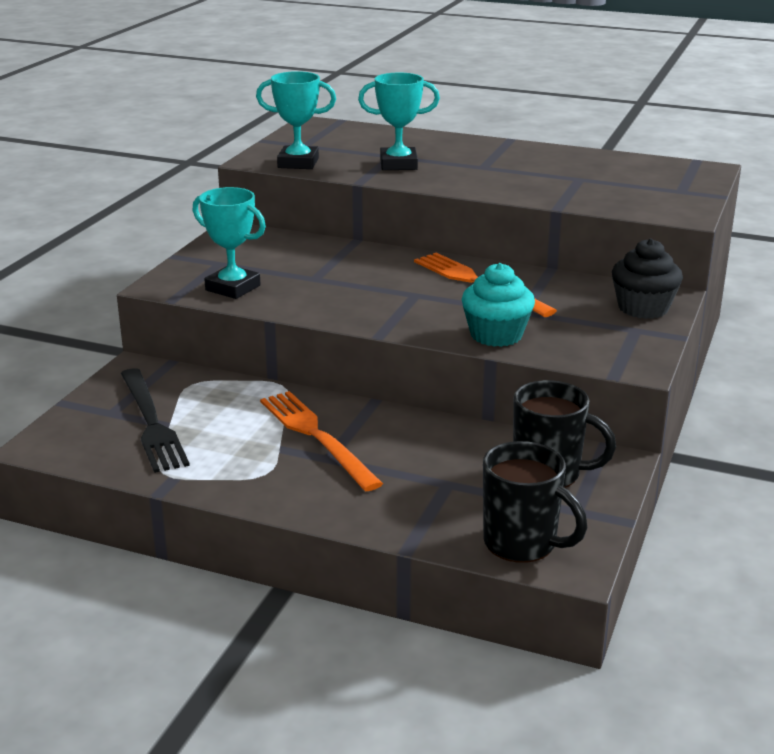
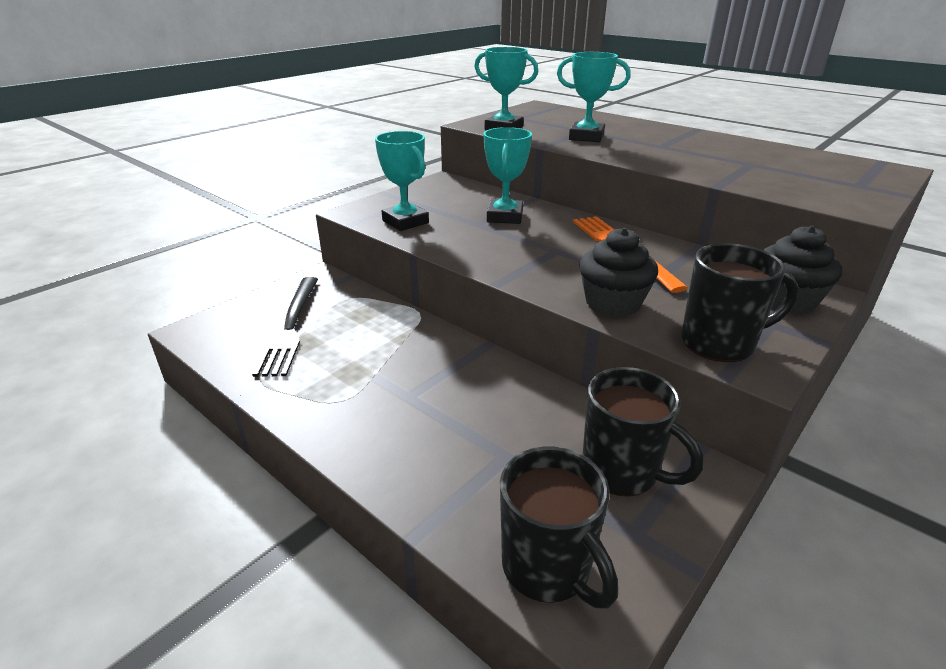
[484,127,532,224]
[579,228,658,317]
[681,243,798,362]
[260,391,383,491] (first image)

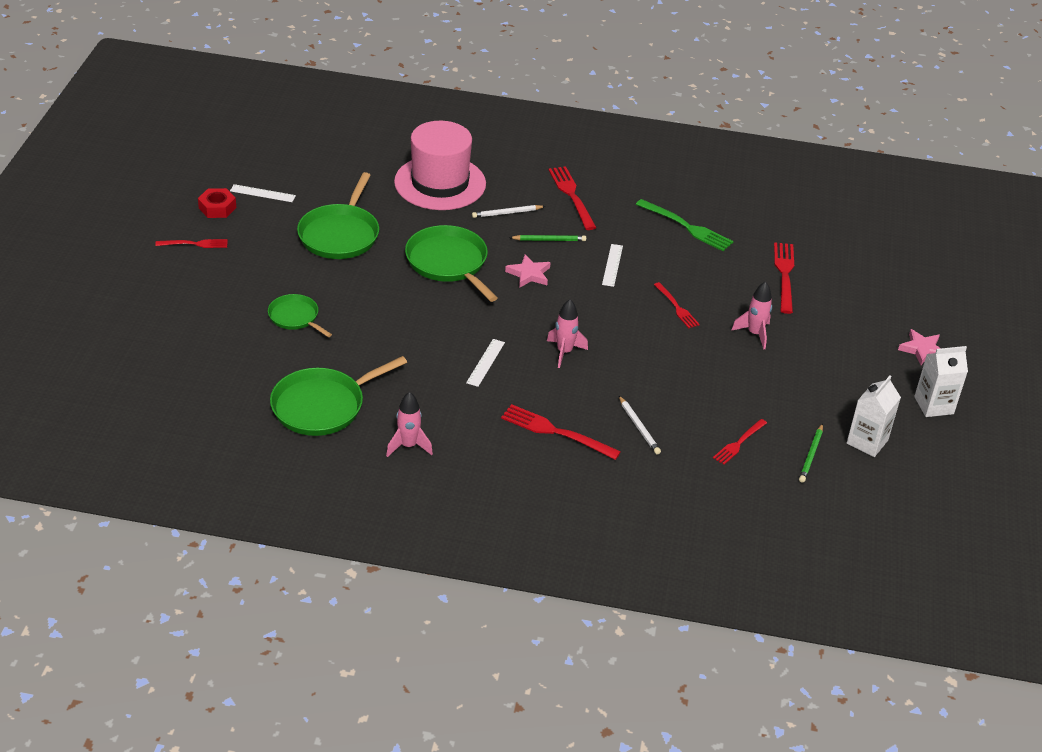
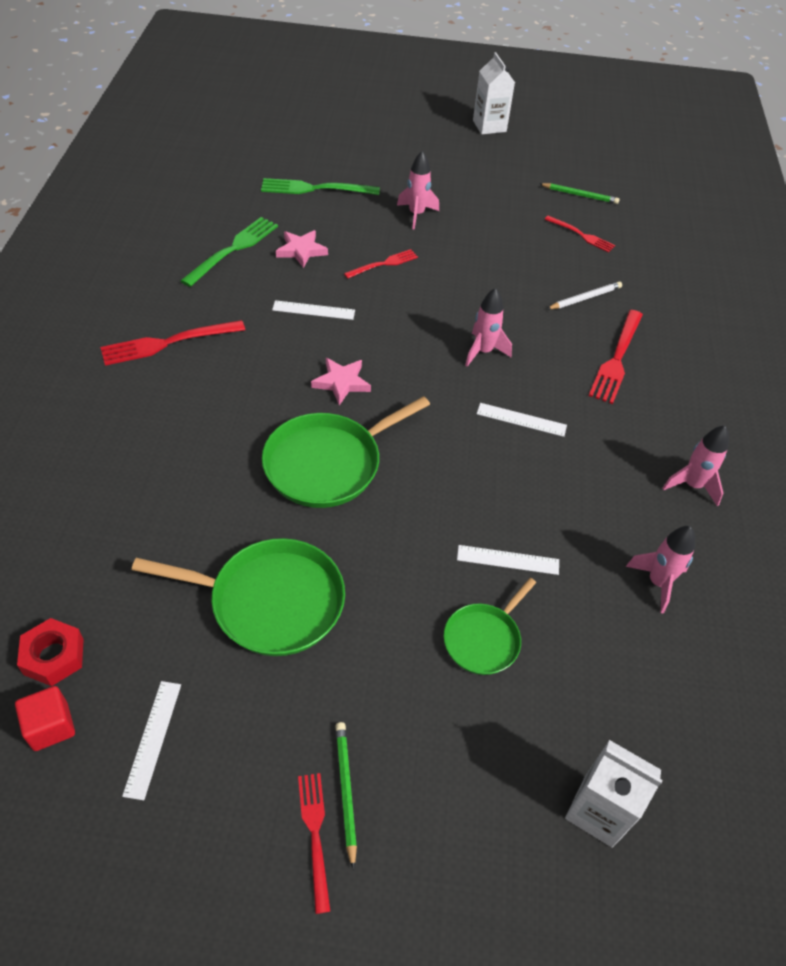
[15,686,75,751]
[17,618,84,686]
[261,178,380,195]
[276,230,328,268]
[336,722,357,870]
[457,545,559,575]
[565,740,663,848]
[626,526,695,613]
[394,121,486,210] (first image)
[472,205,546,218] (first image)

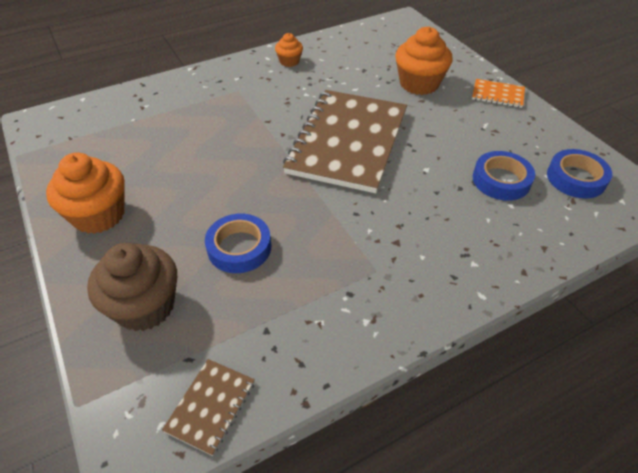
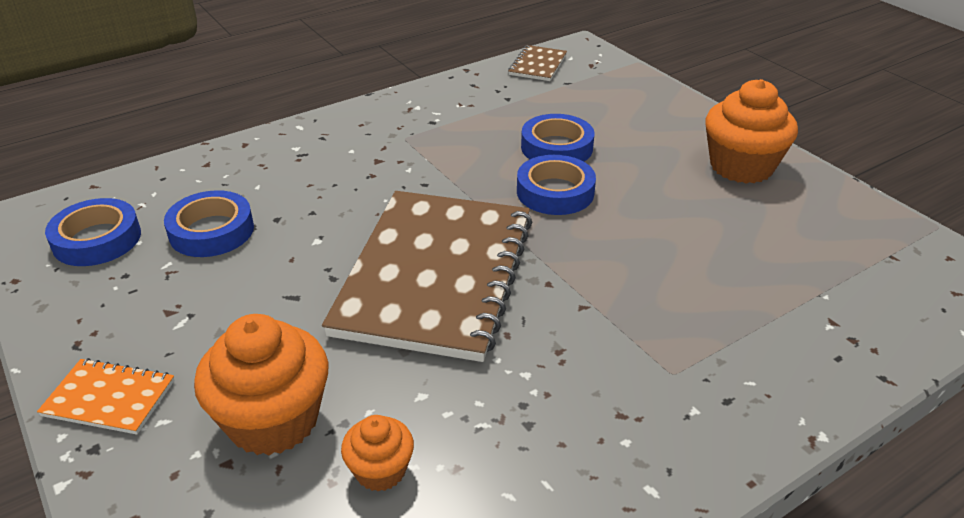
[341,415,414,492]
[517,155,596,215]
[87,243,177,331] (first image)

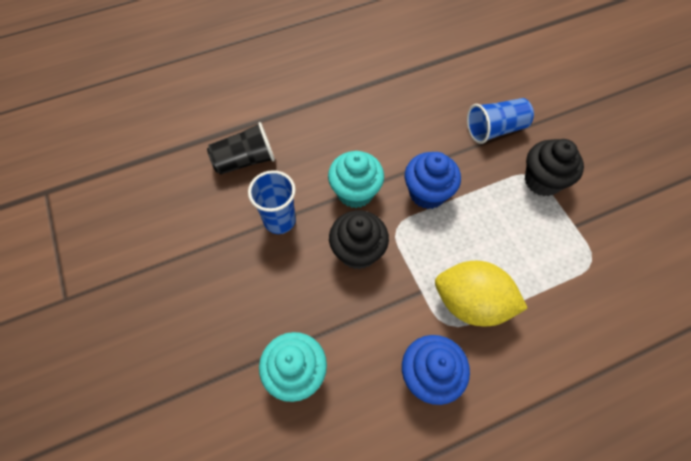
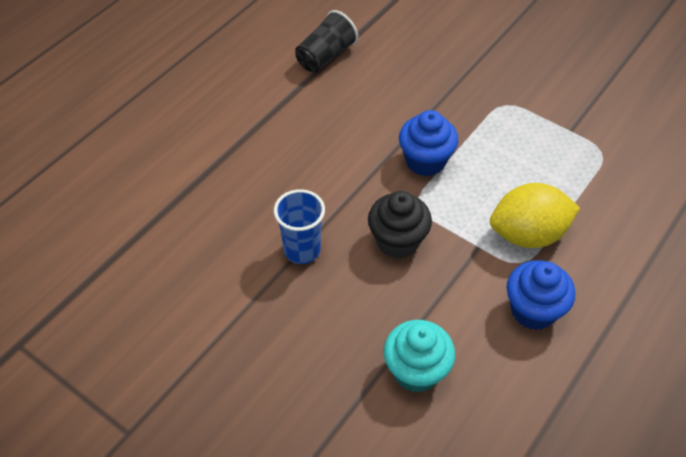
[295,10,358,72]
[328,151,384,208] (first image)
[467,98,534,144] (first image)
[525,139,584,196] (first image)

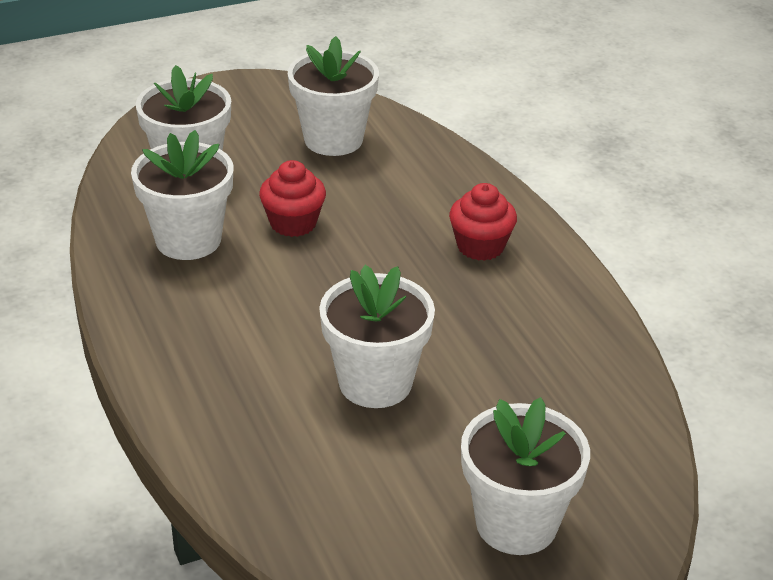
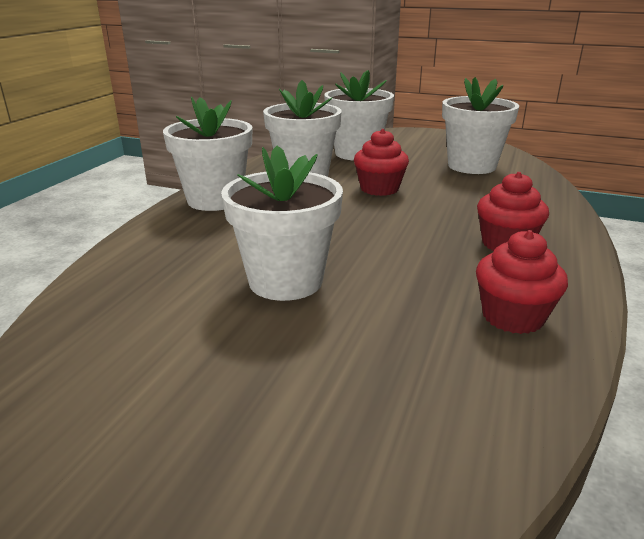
[163,97,252,211]
[476,230,568,334]

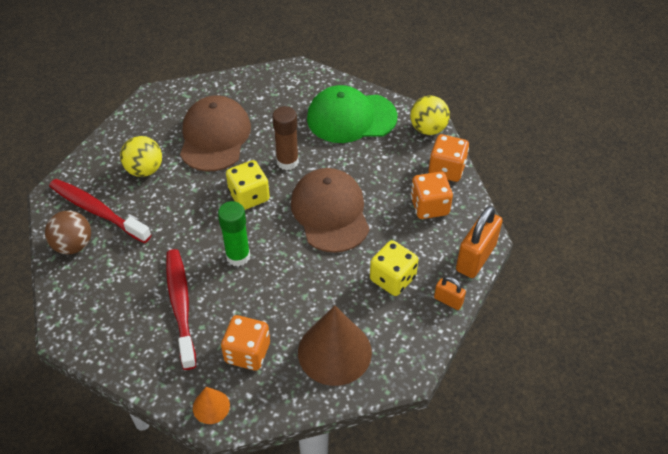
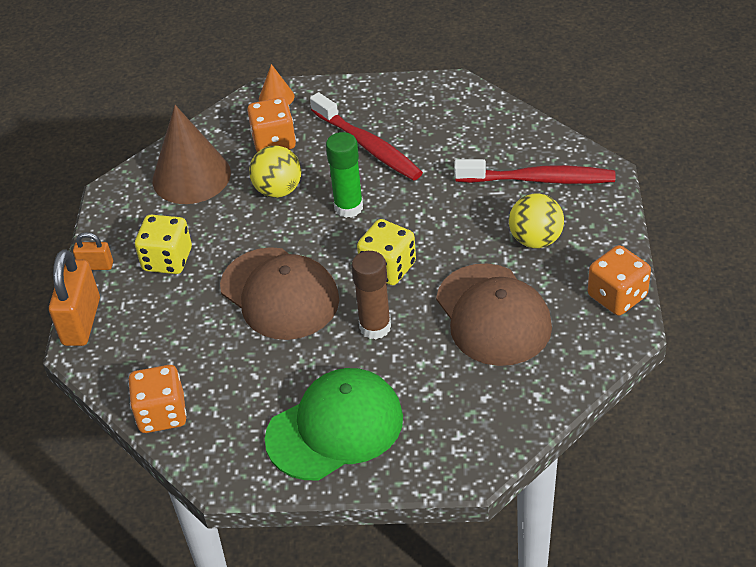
[249,146,301,198]
[588,245,651,315]
[45,211,91,254] (first image)

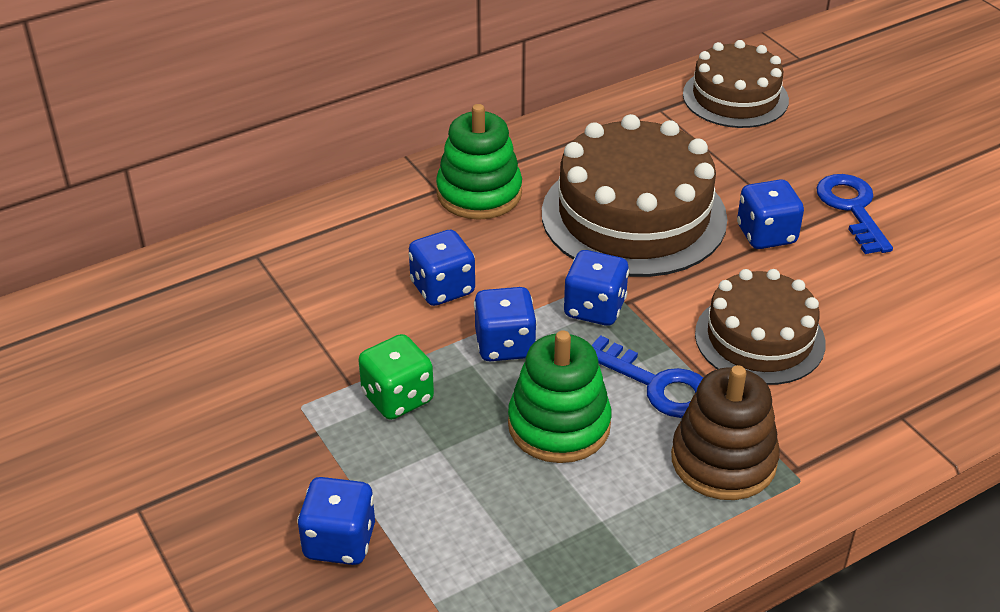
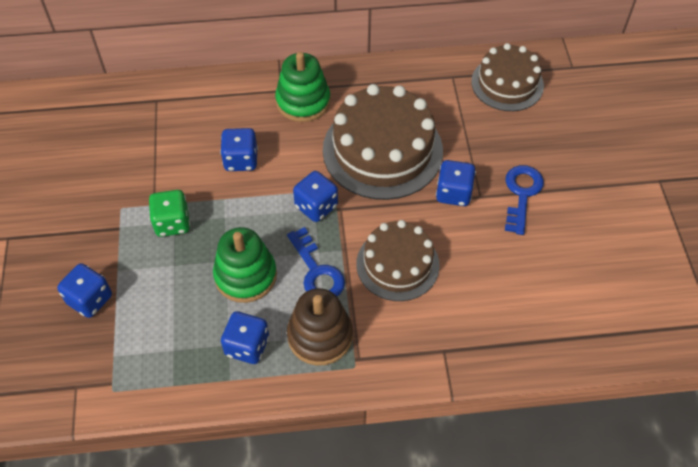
[221,311,269,364]

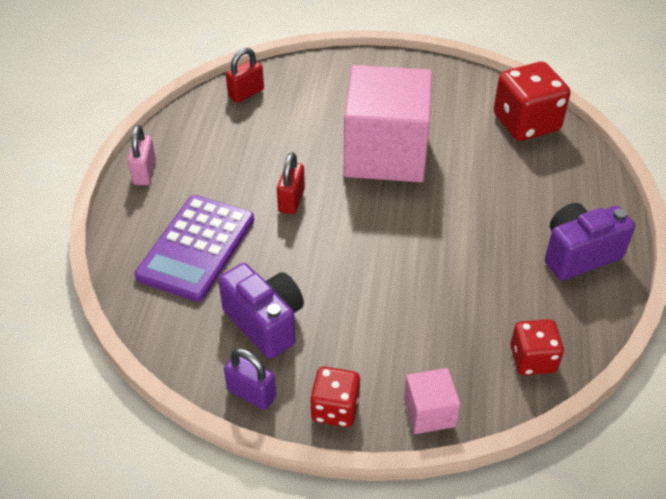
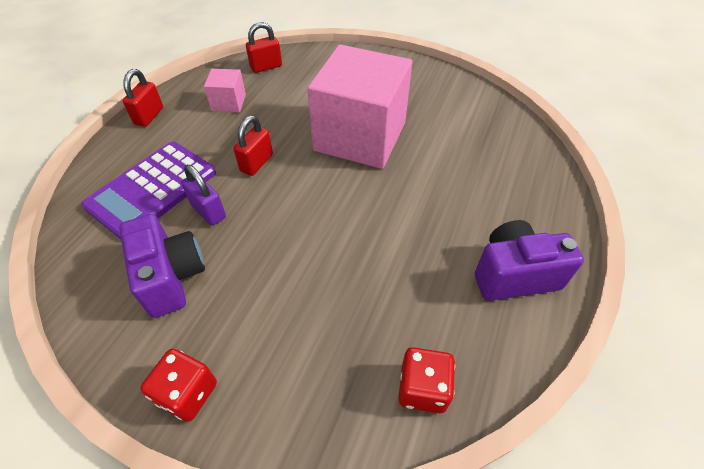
[123,69,163,127]
[181,165,226,226]
[204,69,246,112]
[493,62,571,141] (first image)

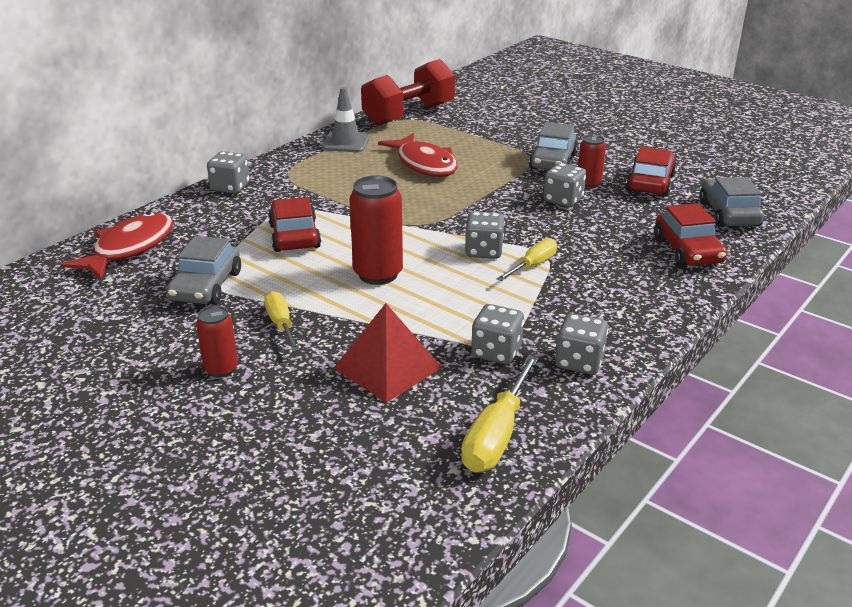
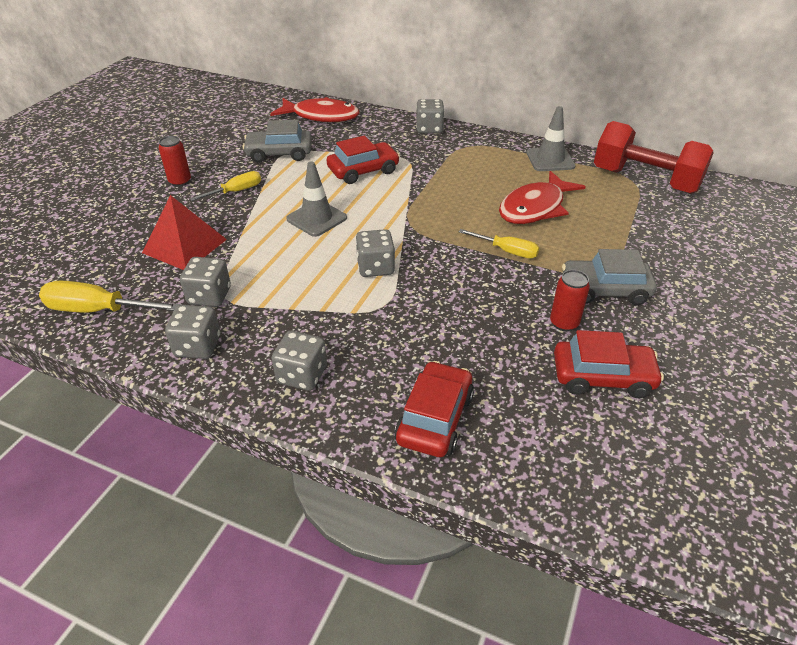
[271,330,327,391]
[286,161,347,237]
[394,361,474,457]
[459,229,539,258]
[699,177,764,227] (first image)

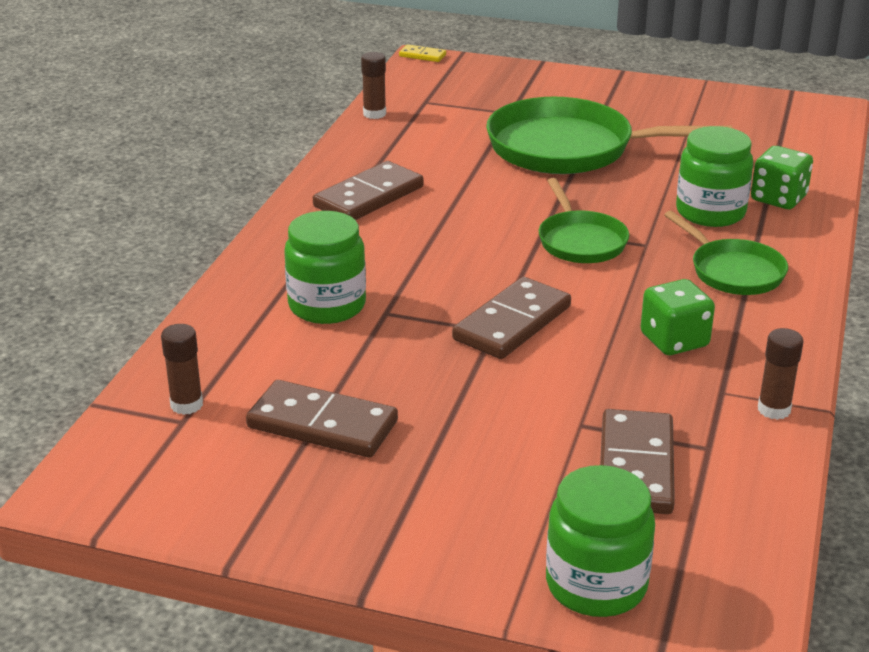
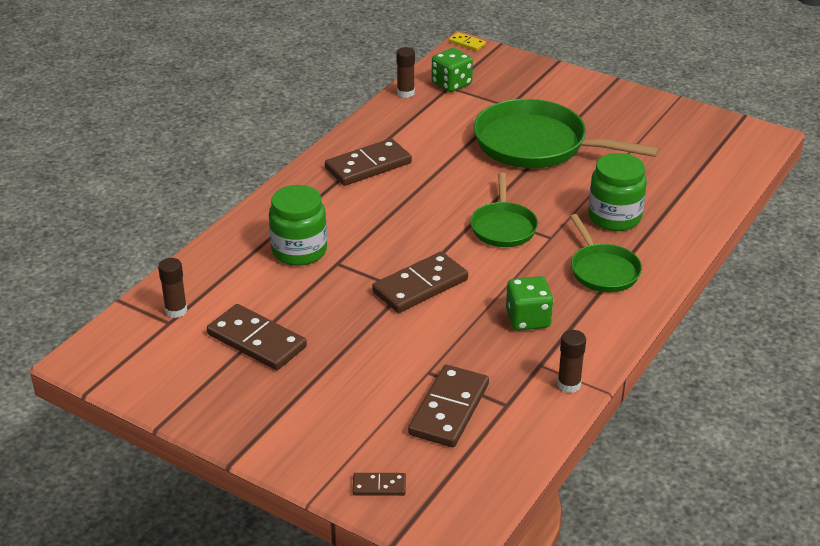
[352,473,406,496]
[432,48,473,92]

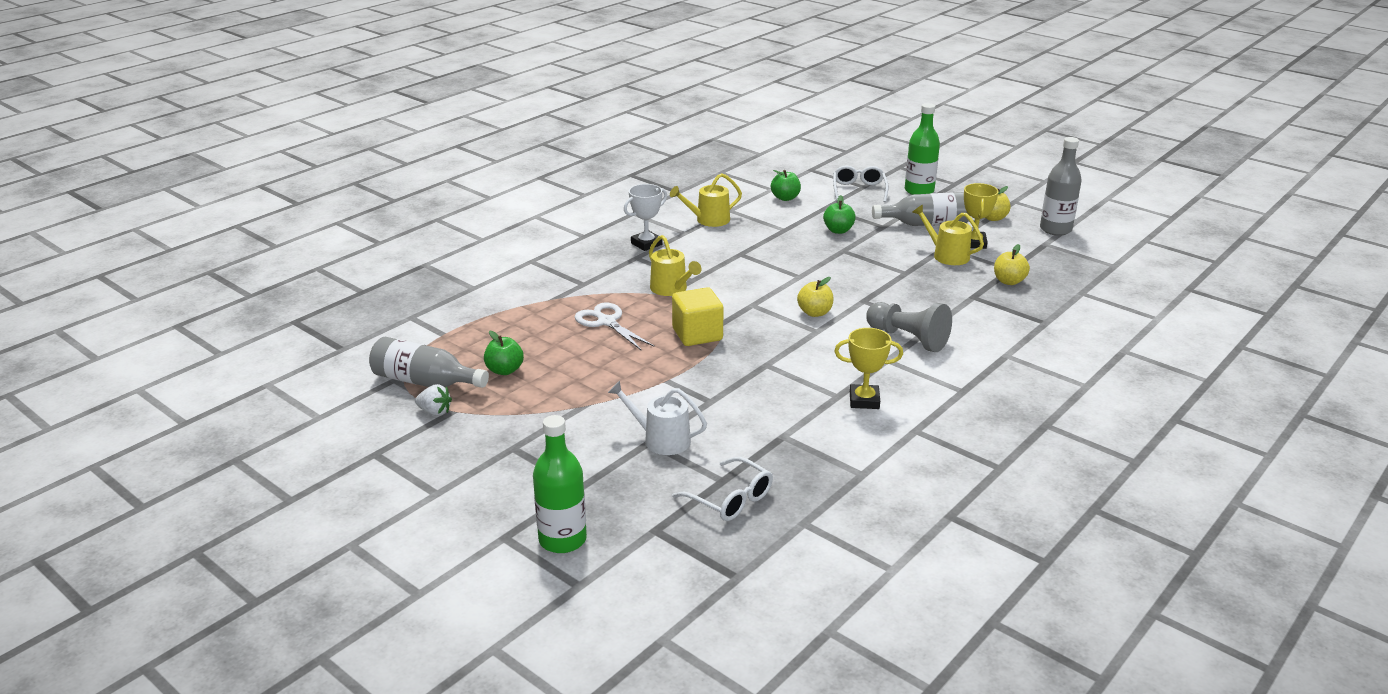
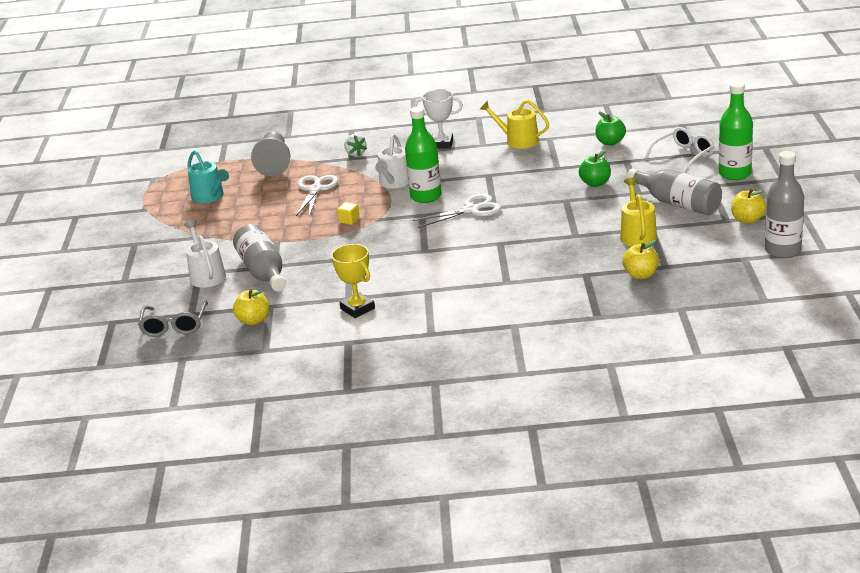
[138,301,208,337]
[187,150,229,203]
[233,224,286,292]
[233,290,270,325]
[251,131,290,176]
[337,202,360,225]
[344,134,367,157]
[375,134,409,188]
[405,106,442,203]
[412,194,501,228]
[964,183,998,249] (first image)

